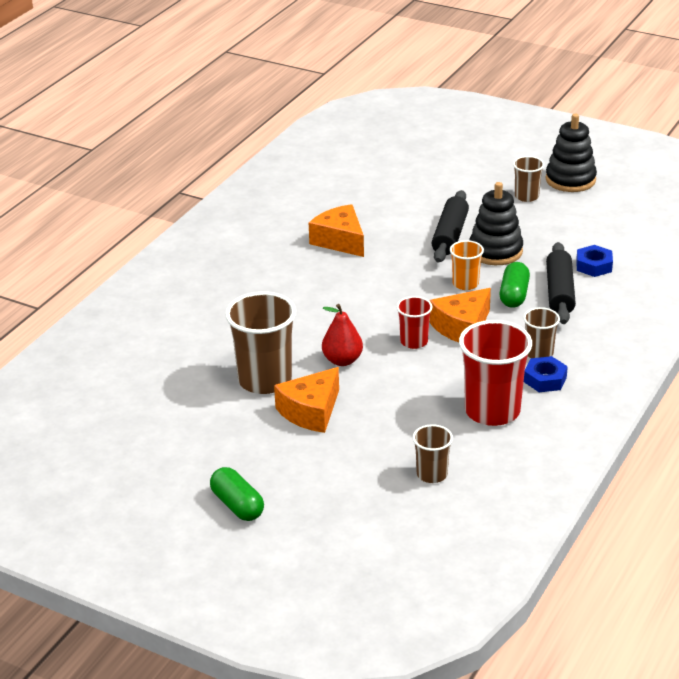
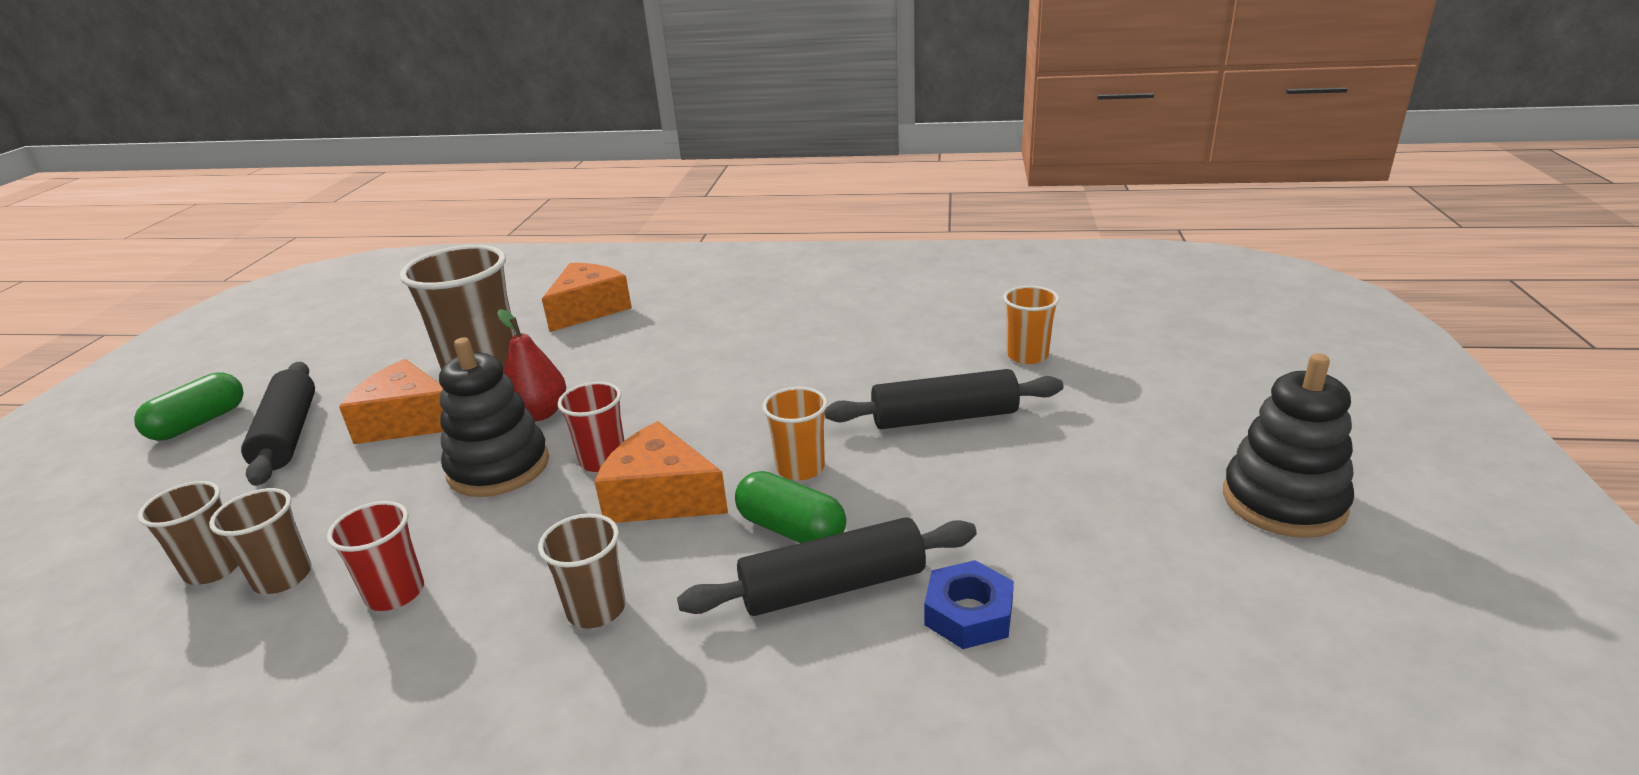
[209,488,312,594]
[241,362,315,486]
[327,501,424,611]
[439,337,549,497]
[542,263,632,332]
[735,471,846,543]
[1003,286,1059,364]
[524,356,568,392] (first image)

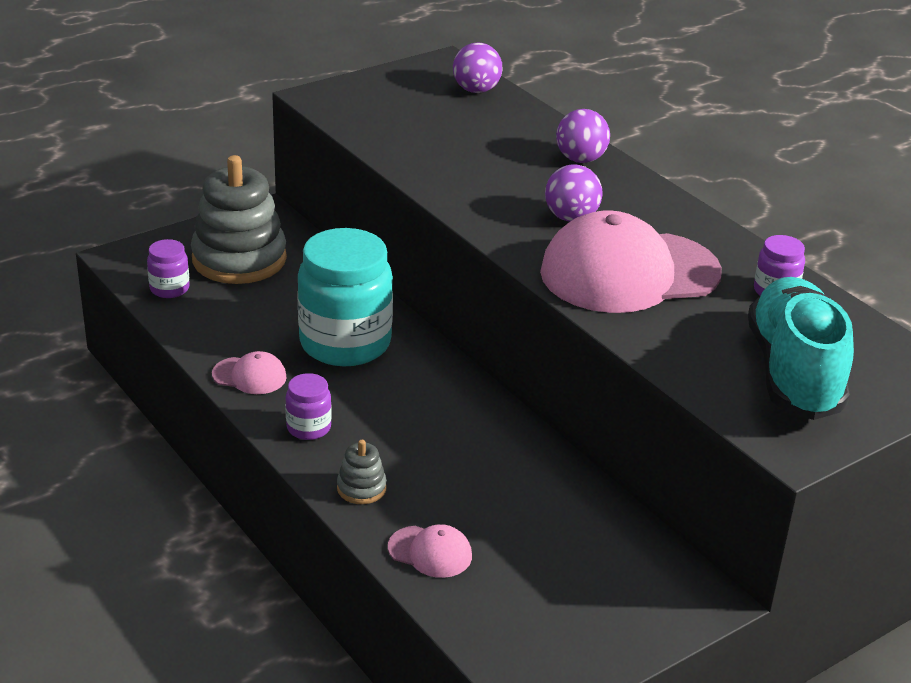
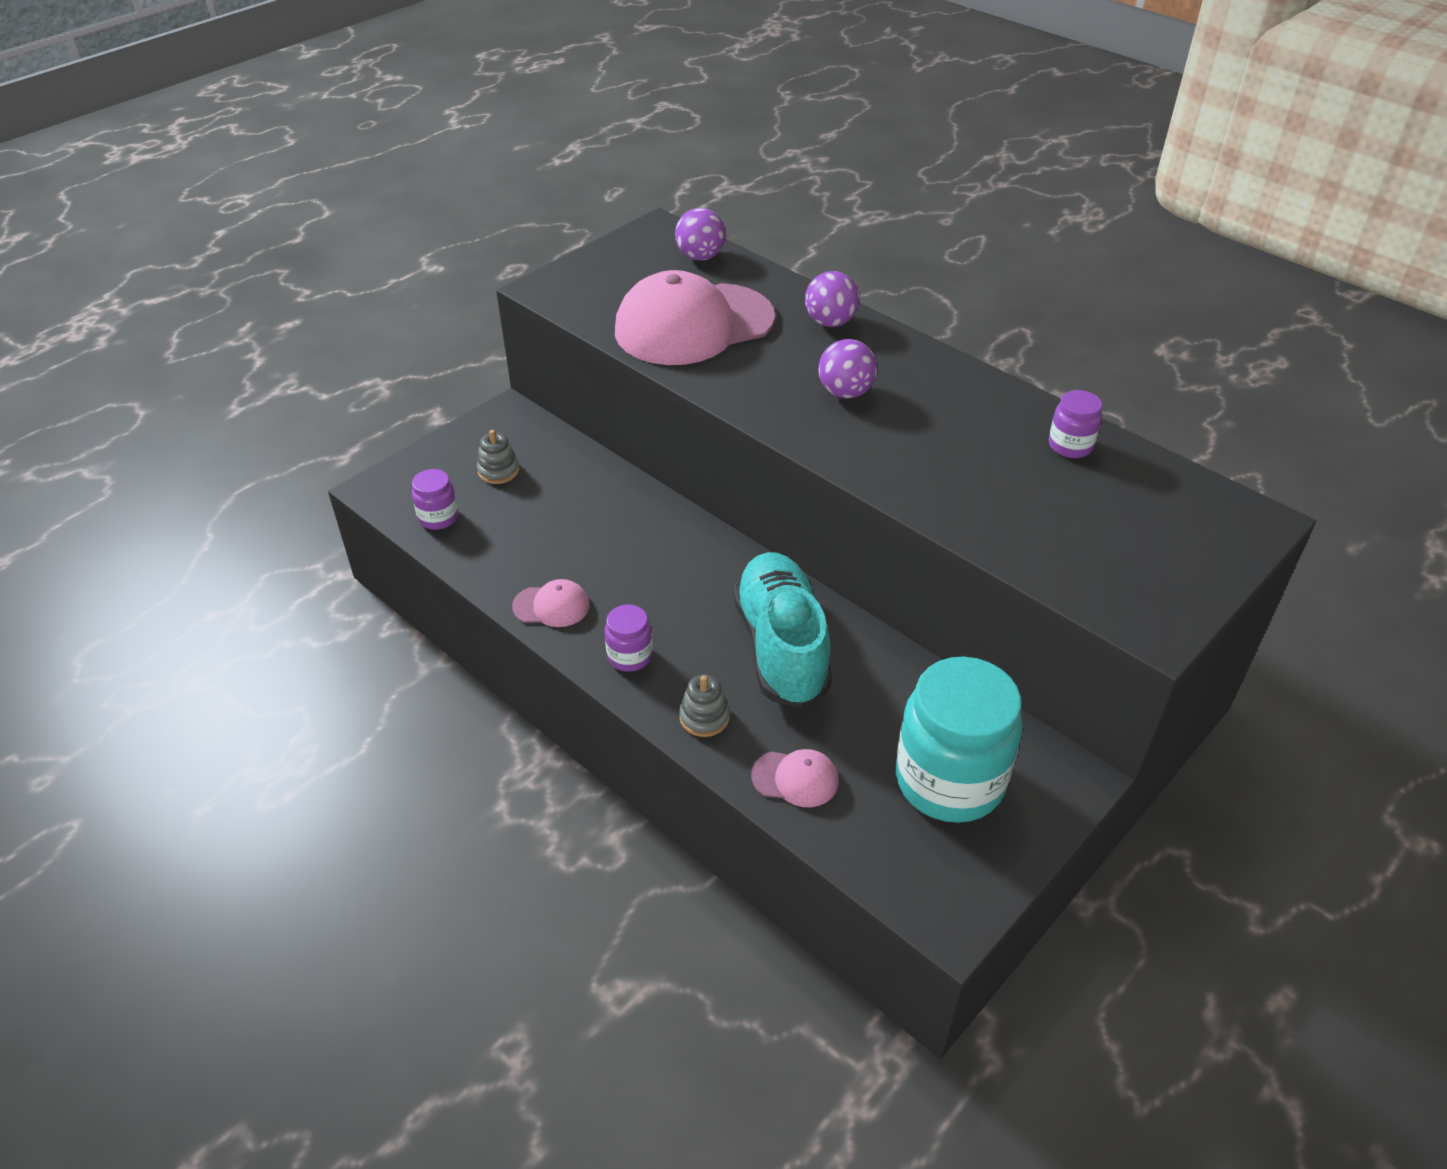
[477,430,519,484]
[615,270,775,365]
[733,552,832,708]
[896,657,1023,823]

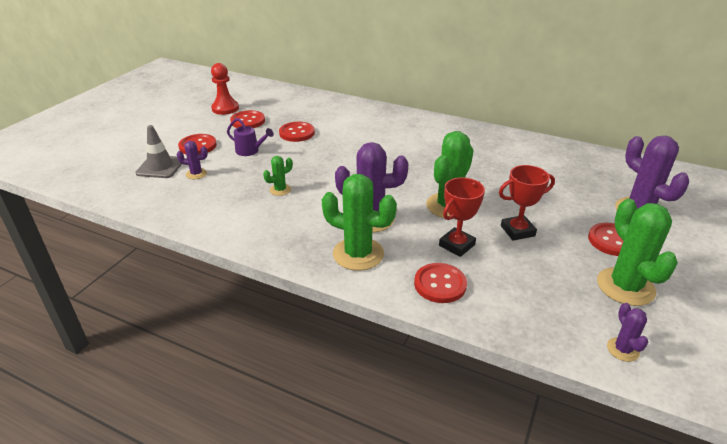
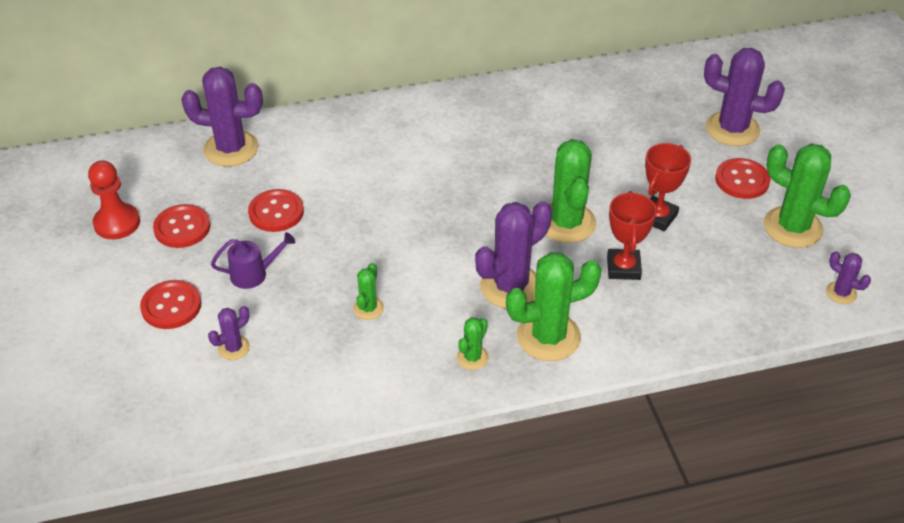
[181,67,263,166]
[457,317,489,370]
[135,125,182,178] (first image)
[414,263,467,303] (first image)

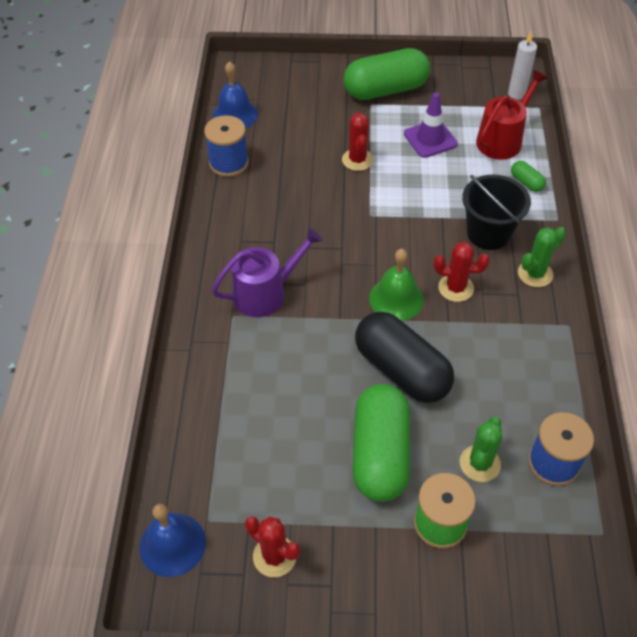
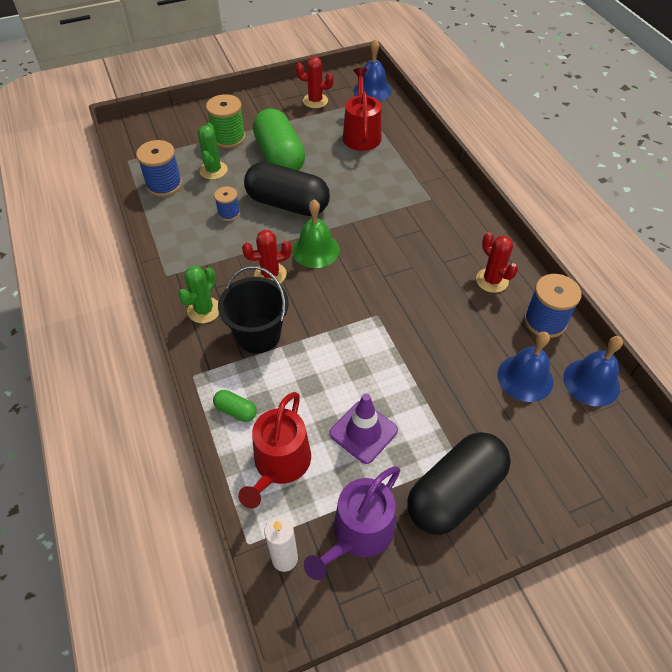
[214,186,240,221]
[304,466,400,580]
[343,68,381,151]
[407,432,511,535]
[476,232,518,293]
[498,332,553,402]

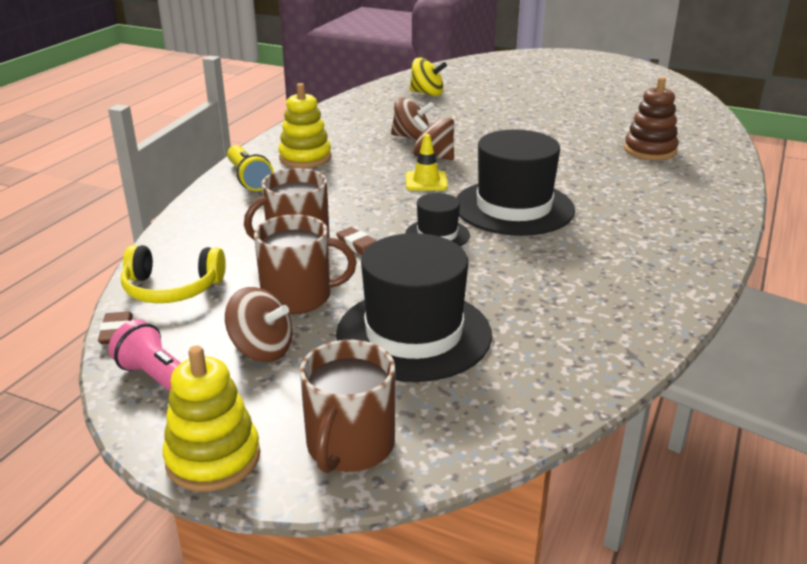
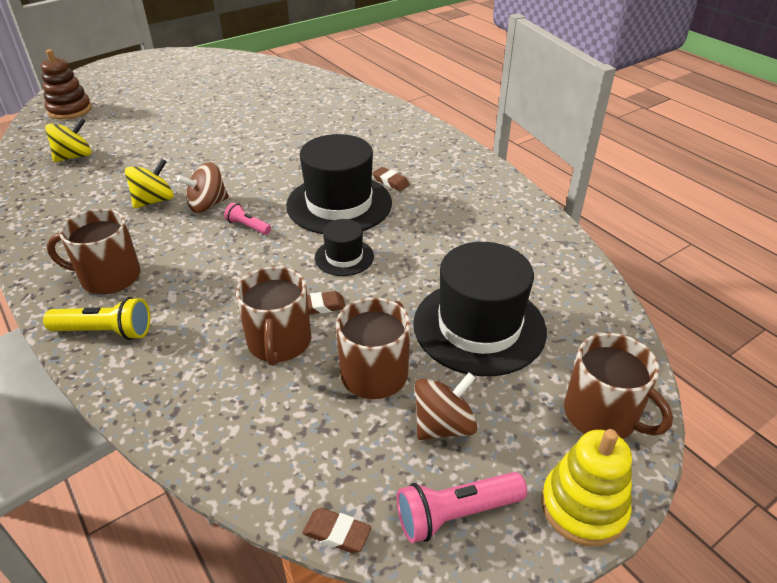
[41,49,92,120]
[47,209,141,294]
[125,158,174,209]
[224,202,271,235]
[373,167,410,191]
[121,245,226,303] (first image)

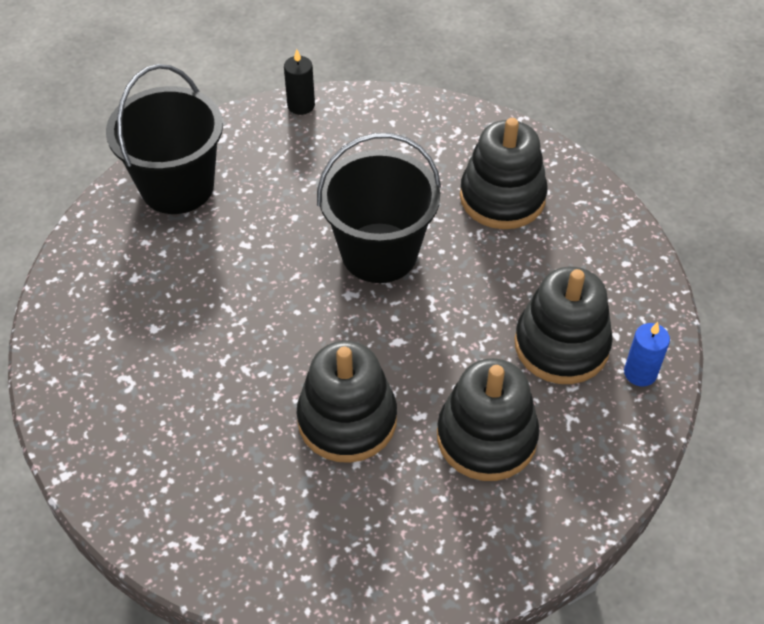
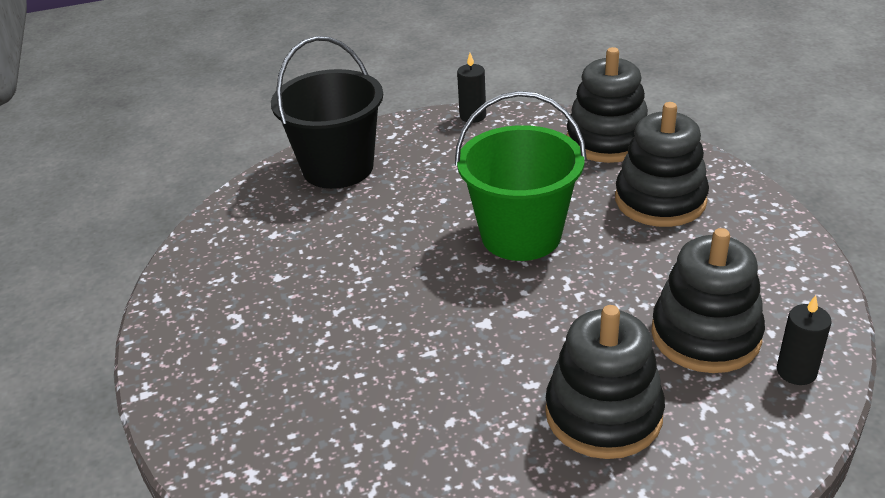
[455,91,587,261]
[567,47,648,163]
[777,295,832,385]

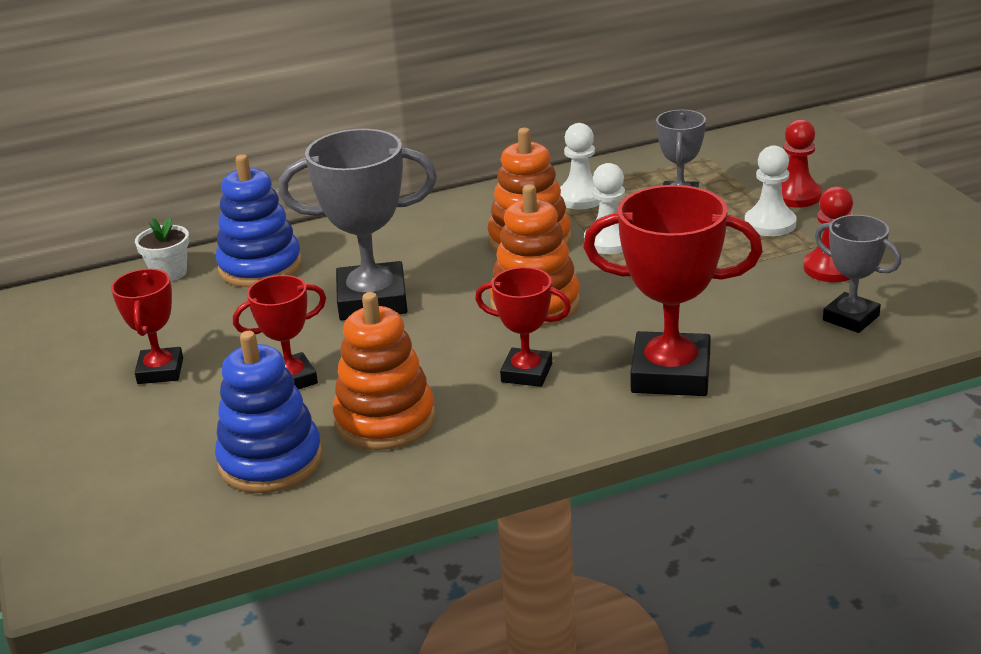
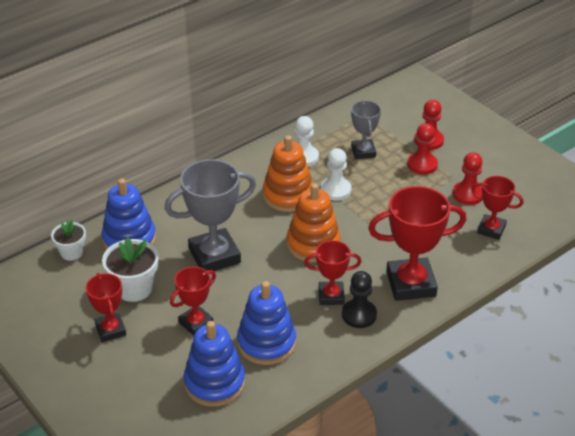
[102,237,159,302]
[237,281,296,365]
[342,271,377,328]
[407,123,438,175]
[471,176,523,240]

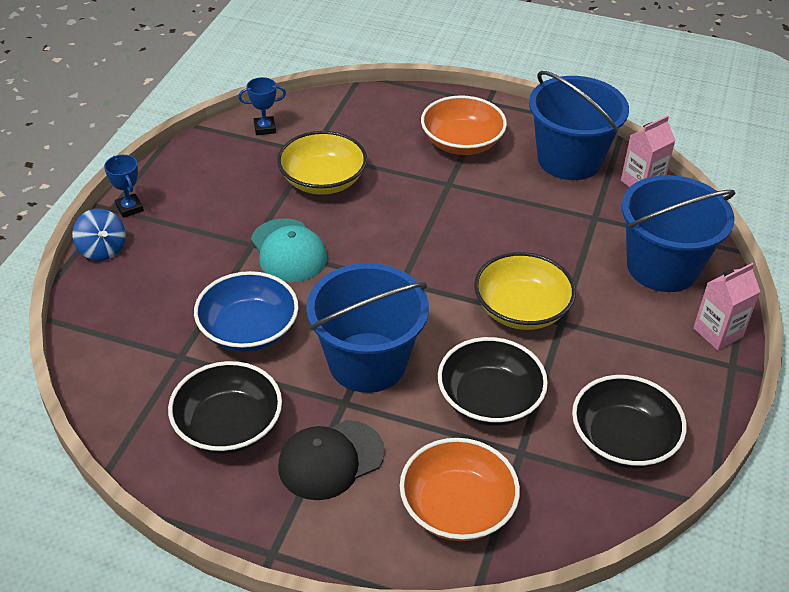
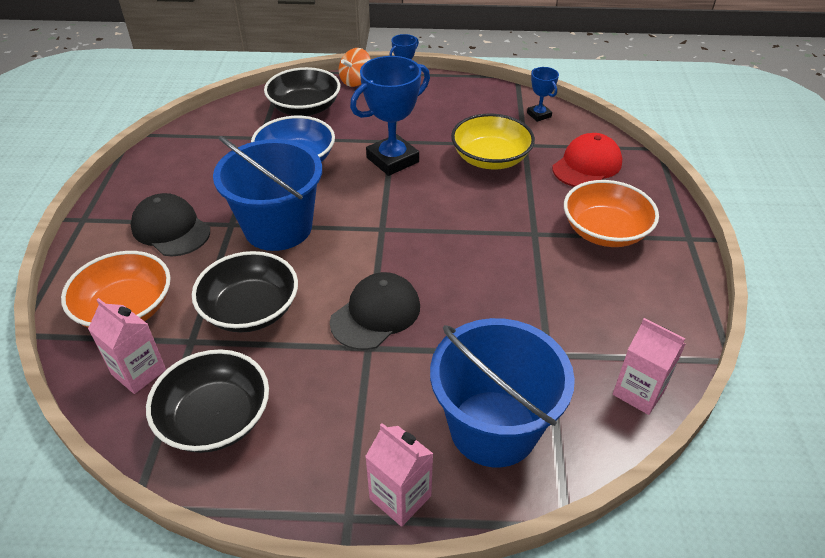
[88,298,166,394]
[264,67,340,116]
[330,272,420,350]
[339,48,371,87]
[350,56,430,176]
[552,133,622,187]
[529,71,629,180] (first image)

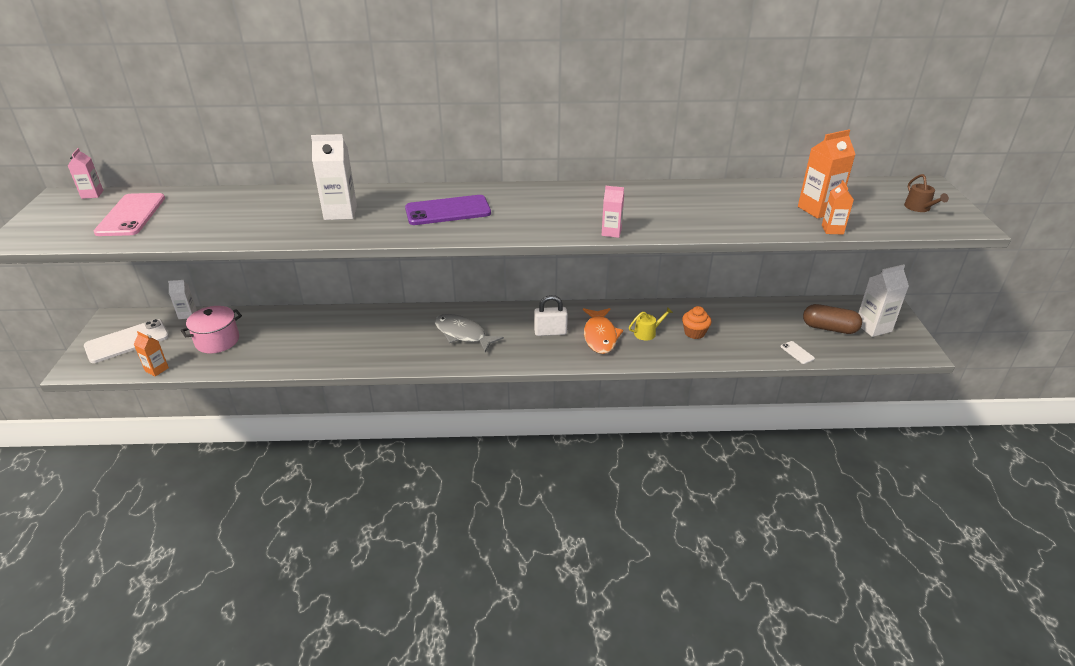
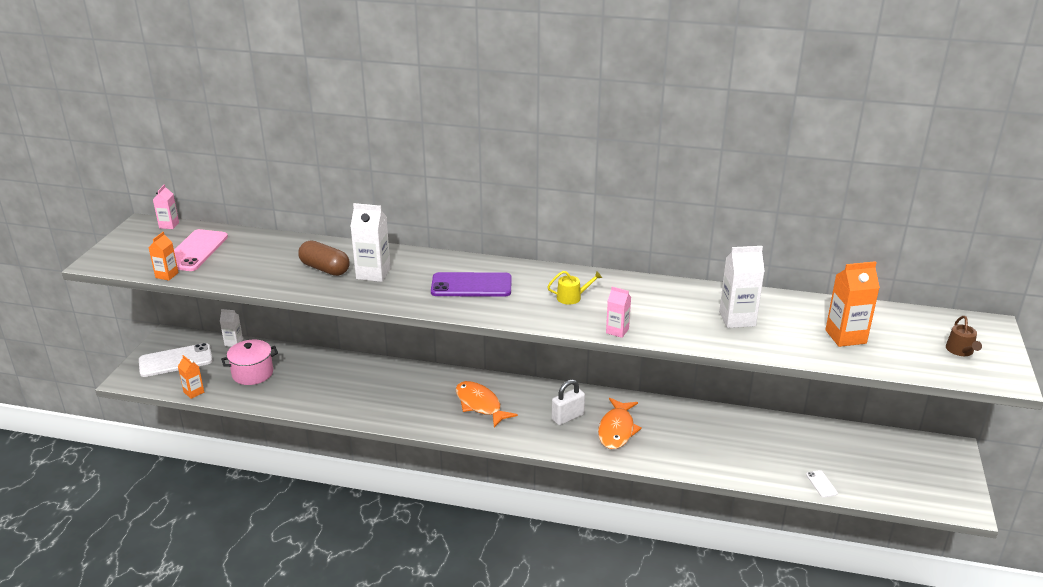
[149,232,179,281]
[298,241,350,276]
[455,381,518,428]
[547,271,602,305]
[552,379,585,425]
[719,246,765,328]
[682,306,712,339] (first image)

